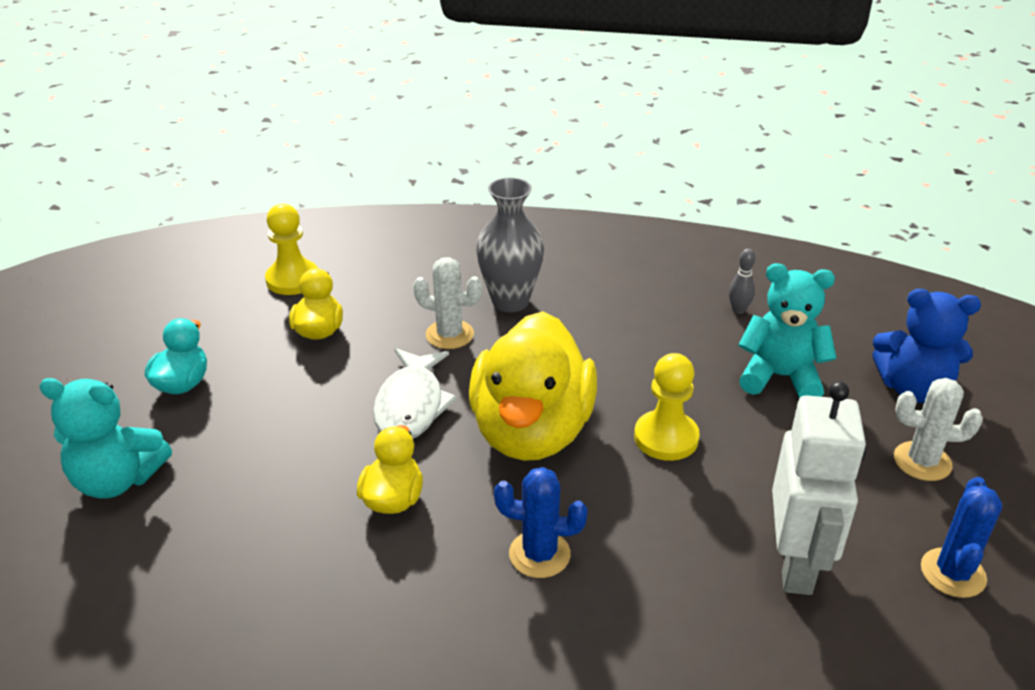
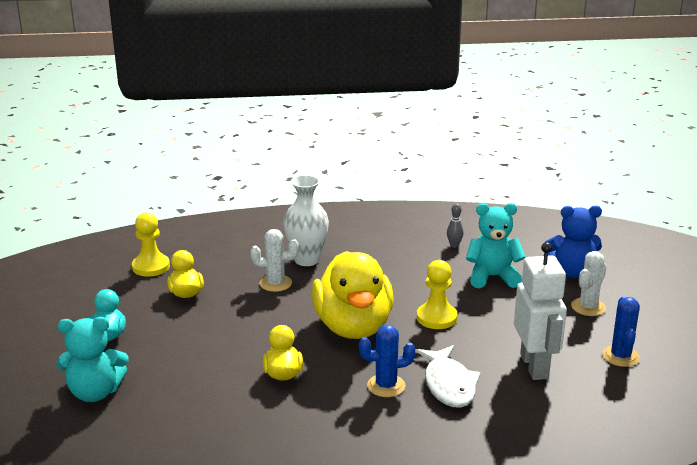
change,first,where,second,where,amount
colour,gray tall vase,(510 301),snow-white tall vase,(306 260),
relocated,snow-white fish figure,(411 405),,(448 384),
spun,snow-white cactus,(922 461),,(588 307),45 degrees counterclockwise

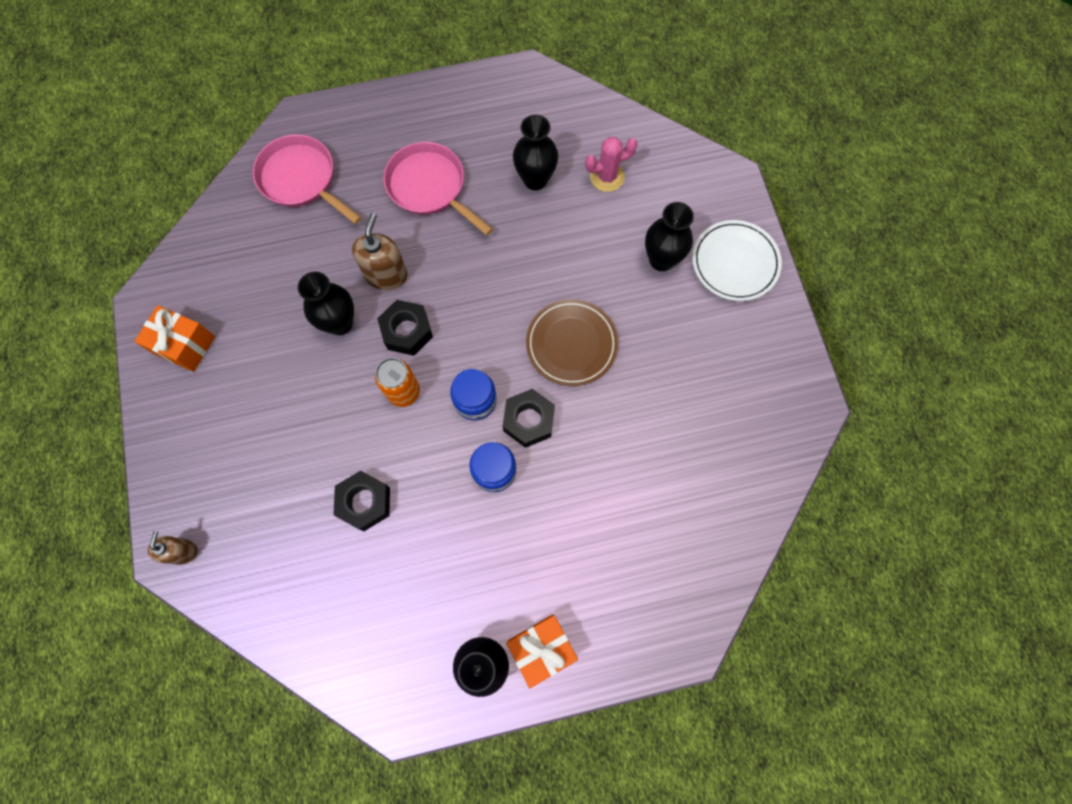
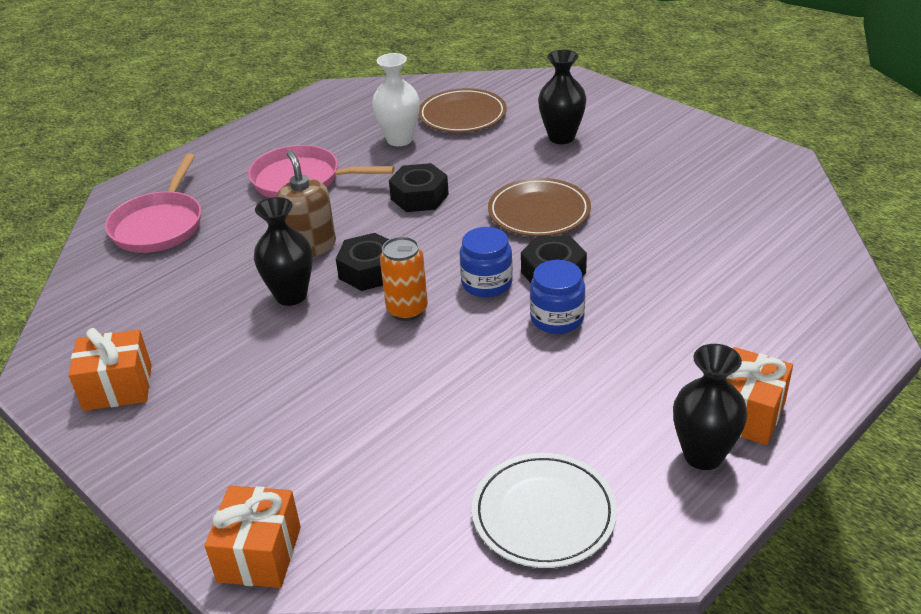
change,first,where,second,where,amount
colour,ebony tall vase,(535 179),snow-white tall vase,(399 139),
spun,rosy pan,(301 179),,(159 225),90 degrees counterclockwise
exchanged,rosy cactus,(607 177),russet dinner plate,(462 115),
relocated,snow-white dinner plate,(735 262),,(543 514),
relocated,ebony nut,(365 502),,(419 196),
exchanged,russet pump bottle,(183 551),bright orange gift,(259 554),

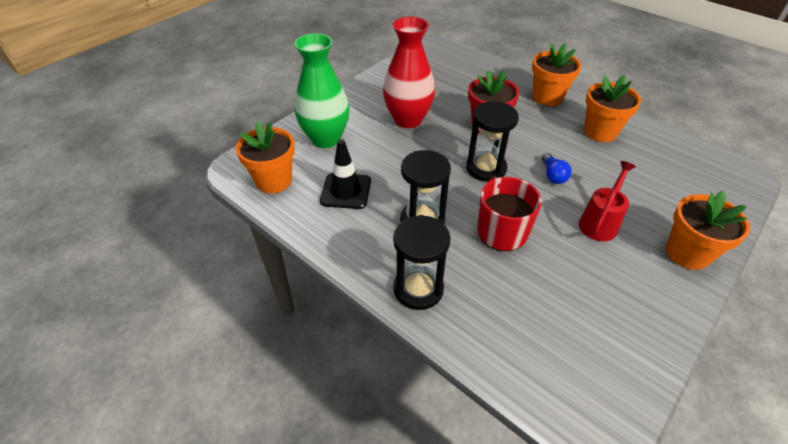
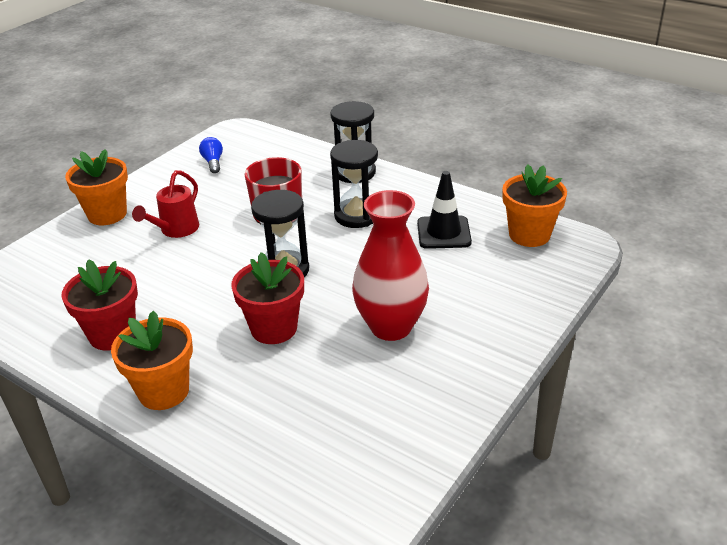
change,first,where,second,where,amount
missing,leaf-green tall vase,(326 139),,,
colour,bright orange potted plant,(600 132),crimson potted plant,(112 334),
relocated,royal blue lightbulb,(553 175),,(213 162),

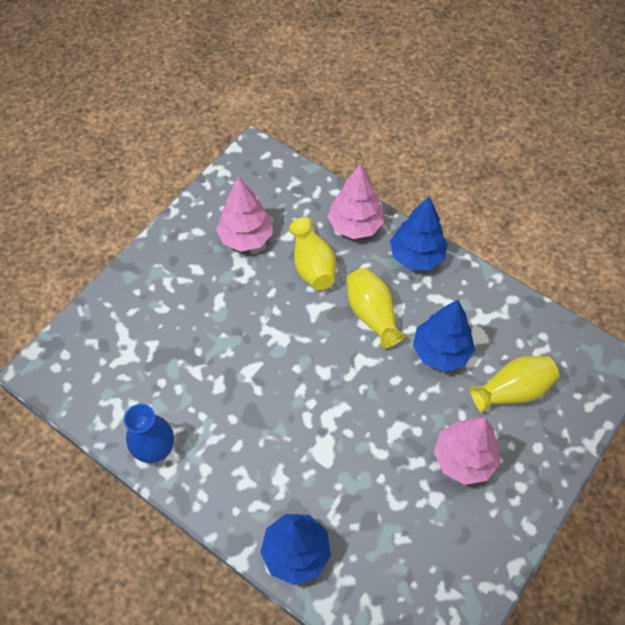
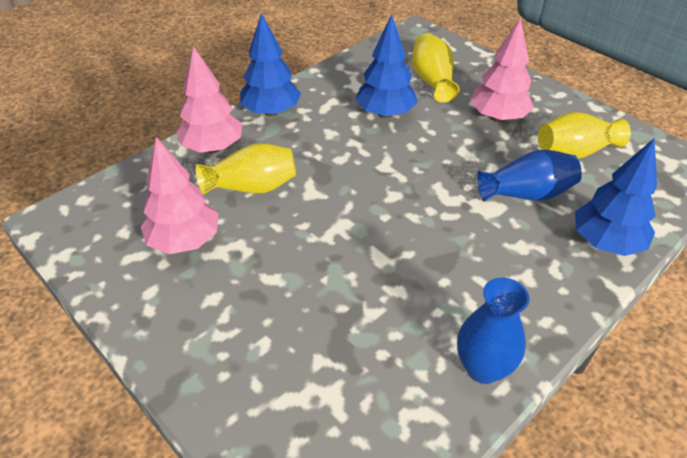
change,first,where,second,where,amount
relocated,golden tall vase,(372 314),,(575 152),
appeared,,,royal blue tall vase,(526 194),

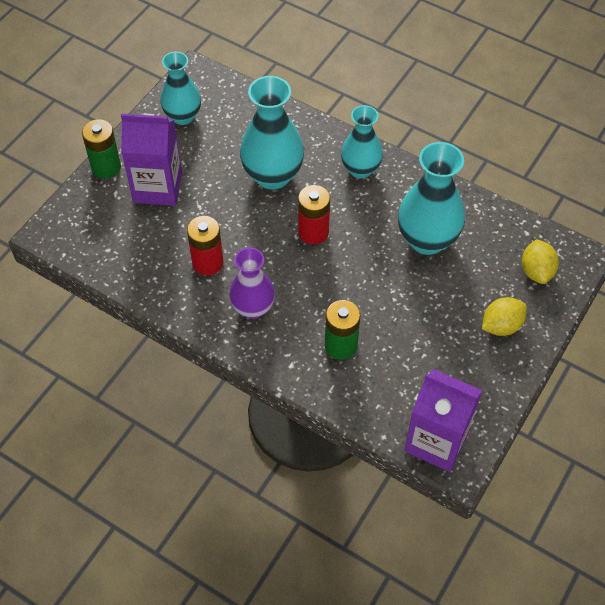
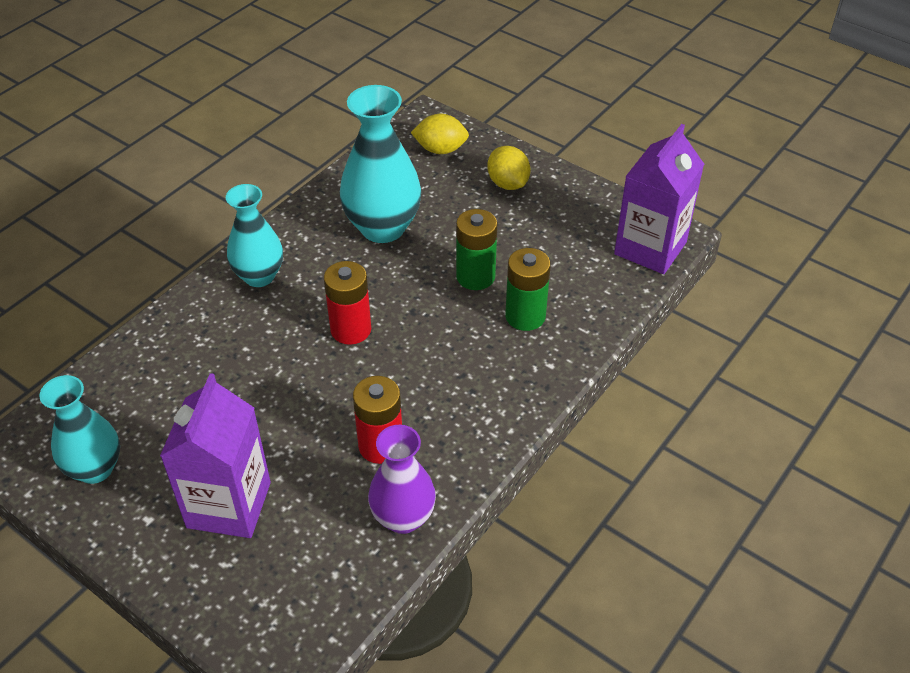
change,first,where,second,where,amount
missing,teal tall vase,(272 175),,,
relocated,leaf-green AA battery,(106 167),,(475 276),
relocated,royal purple tall vase,(253 308),,(403 518),

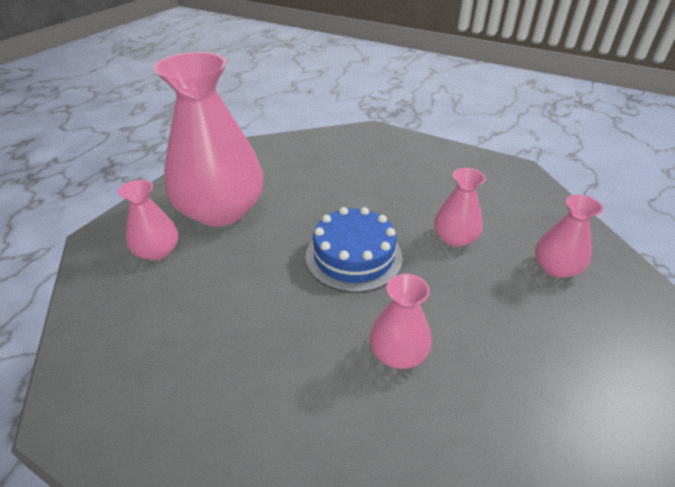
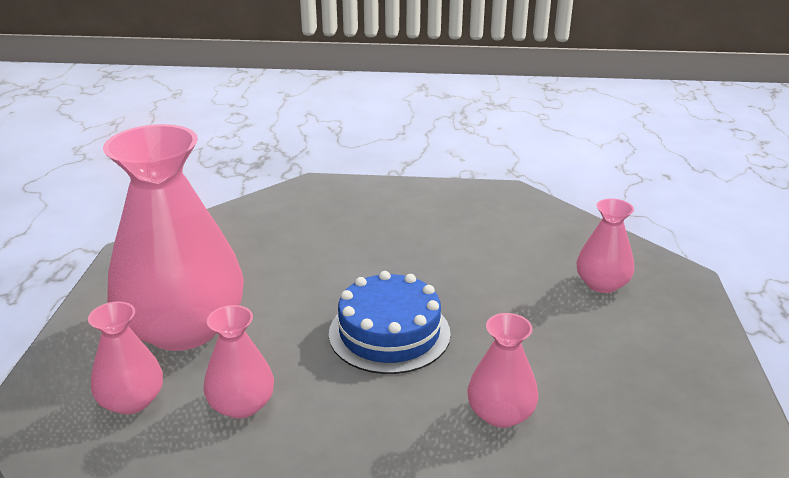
change,first,where,second,where,amount
relocated,rosy tall vase,(454 238),,(241 405),

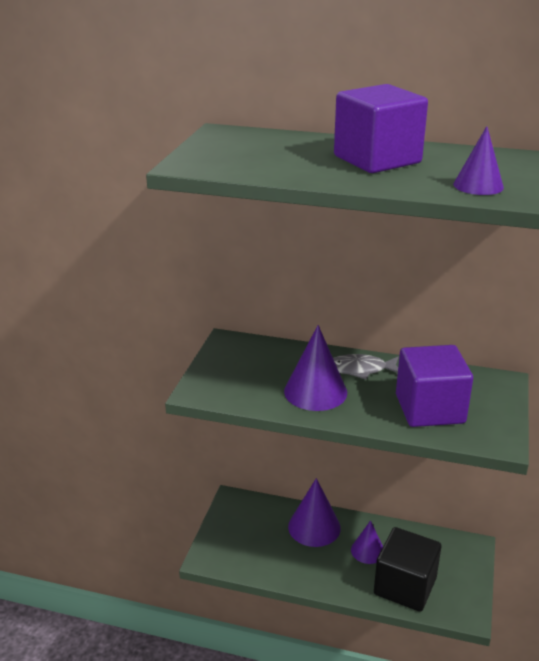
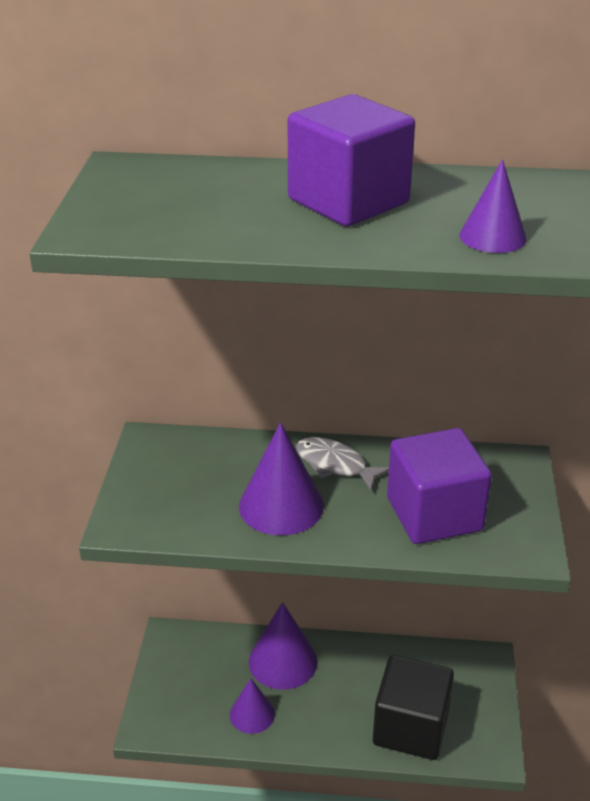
change,first,where,second,where,amount
spun,gray fish figure,(360 369),,(335 465),45 degrees clockwise
relocated,royal purple cone,(367 551),,(252 714),

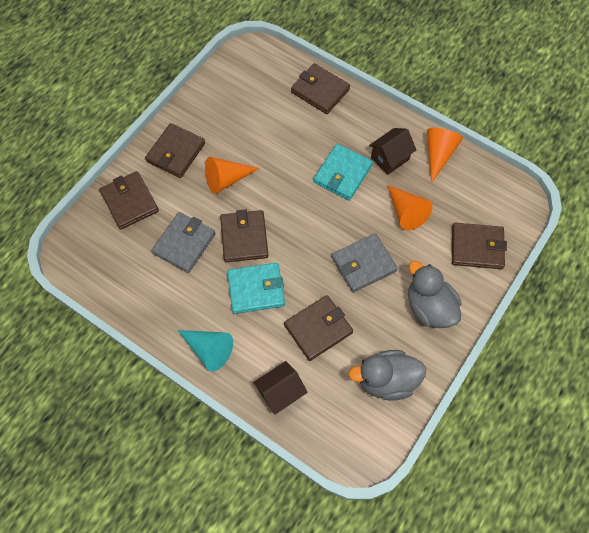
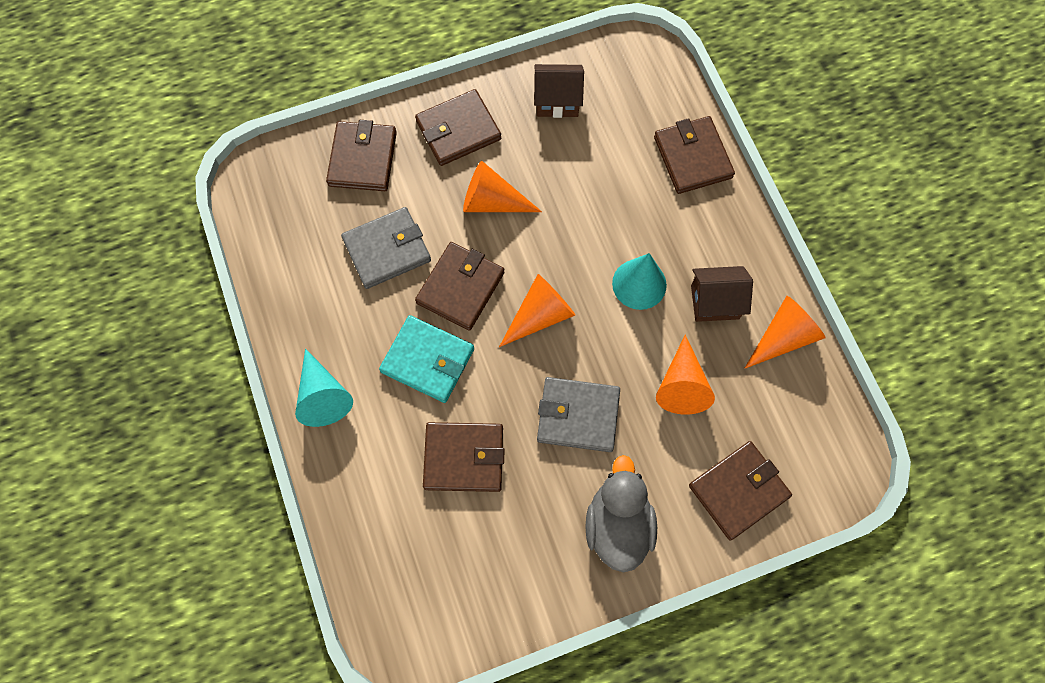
change,first,where,second,where,amount
exchanged,teal wallet,(342 174),teal cone,(639 284),
spun,russet wallet,(477 247),,(738 491),75 degrees counterclockwise
missing,gray duck,(386 380),,,
relocated,russet cottage,(280 392),,(557 101),
appeared,,,bright orange cone,(540 315),

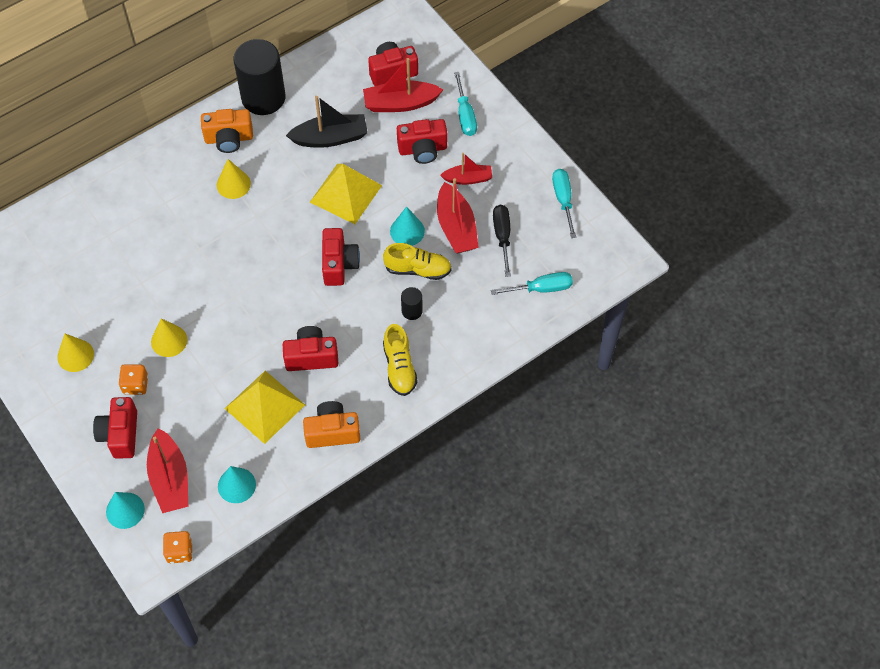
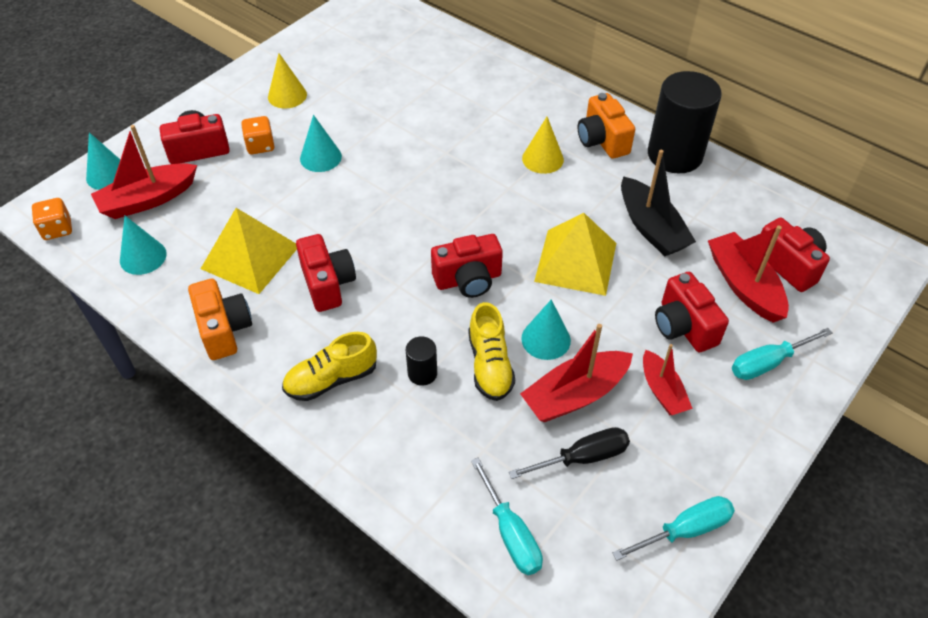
change,first,where,second,where,amount
colour,golden cone,(169 340),teal cone,(320 157),

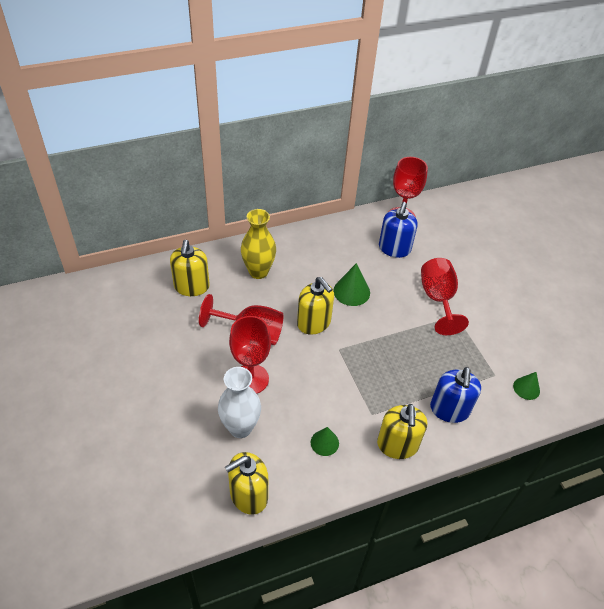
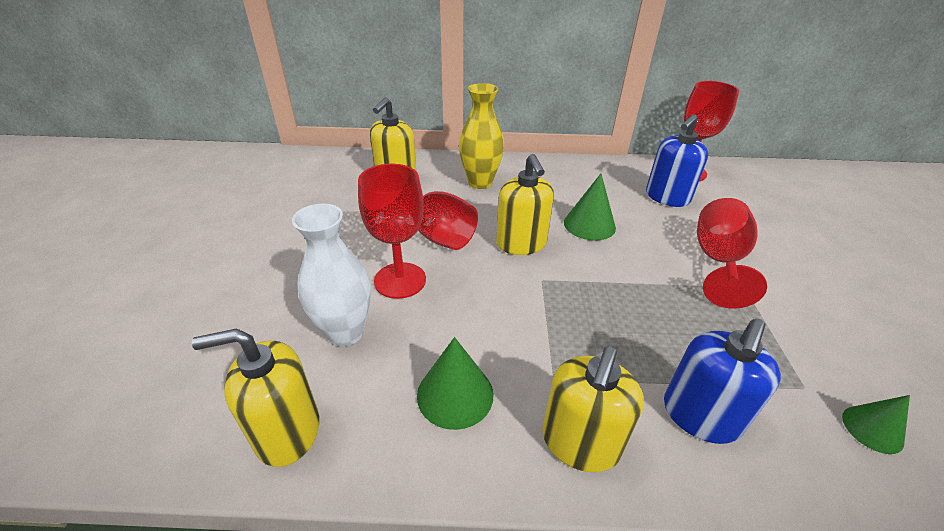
change,first,where,second,where,amount
size,leaf-green cone,(324 442),,(455 394),x1.54

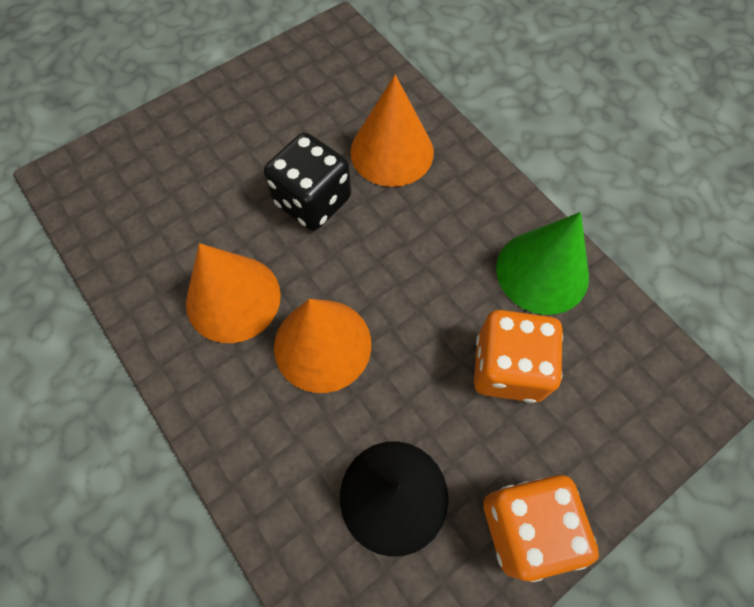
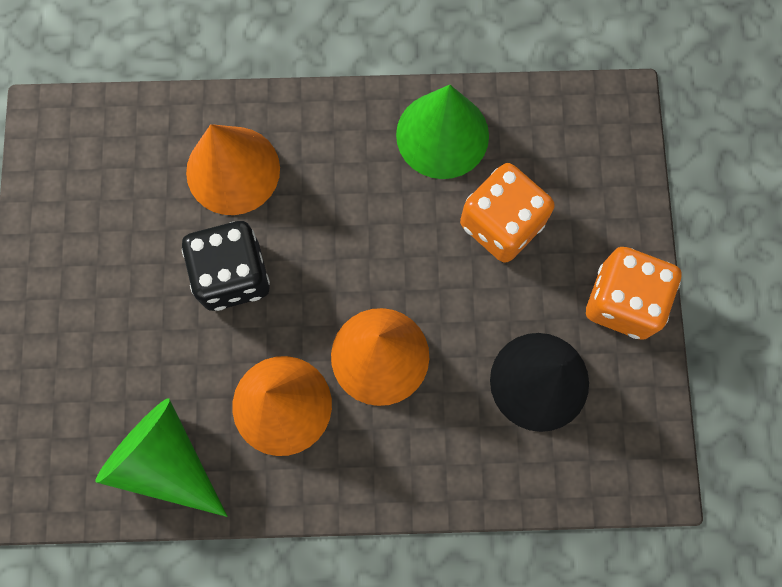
change,first,where,second,where,amount
appeared,,,leaf-green cone,(165 460),

